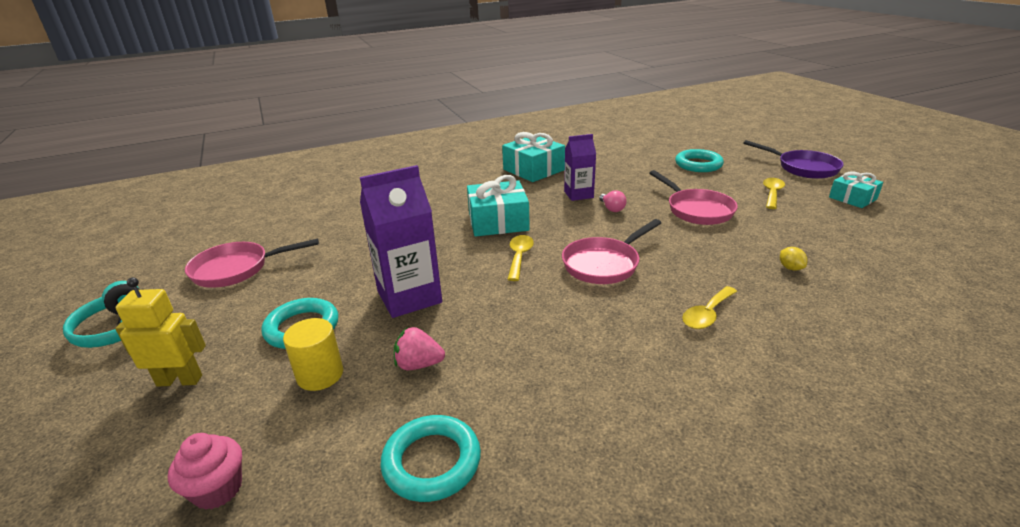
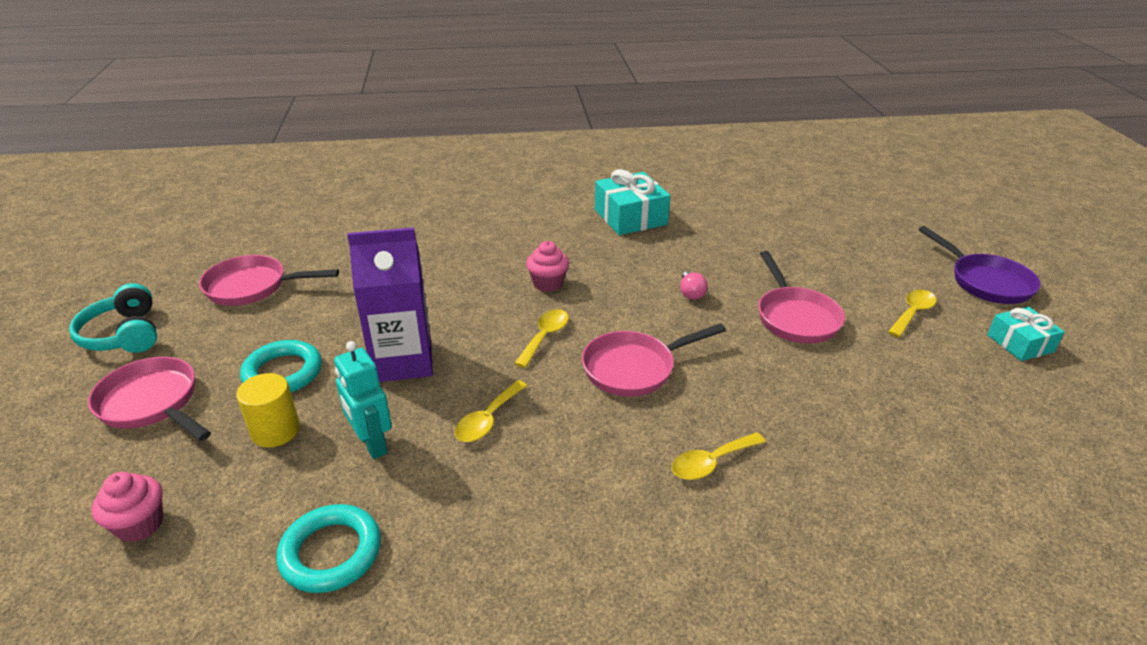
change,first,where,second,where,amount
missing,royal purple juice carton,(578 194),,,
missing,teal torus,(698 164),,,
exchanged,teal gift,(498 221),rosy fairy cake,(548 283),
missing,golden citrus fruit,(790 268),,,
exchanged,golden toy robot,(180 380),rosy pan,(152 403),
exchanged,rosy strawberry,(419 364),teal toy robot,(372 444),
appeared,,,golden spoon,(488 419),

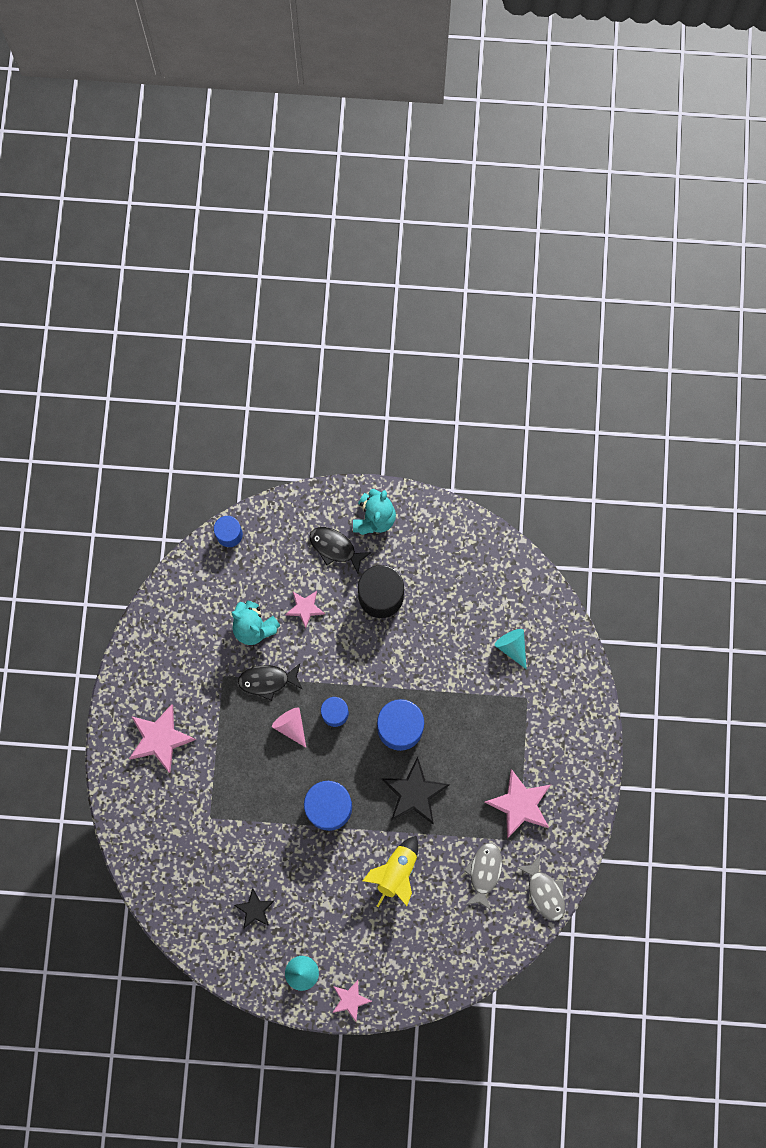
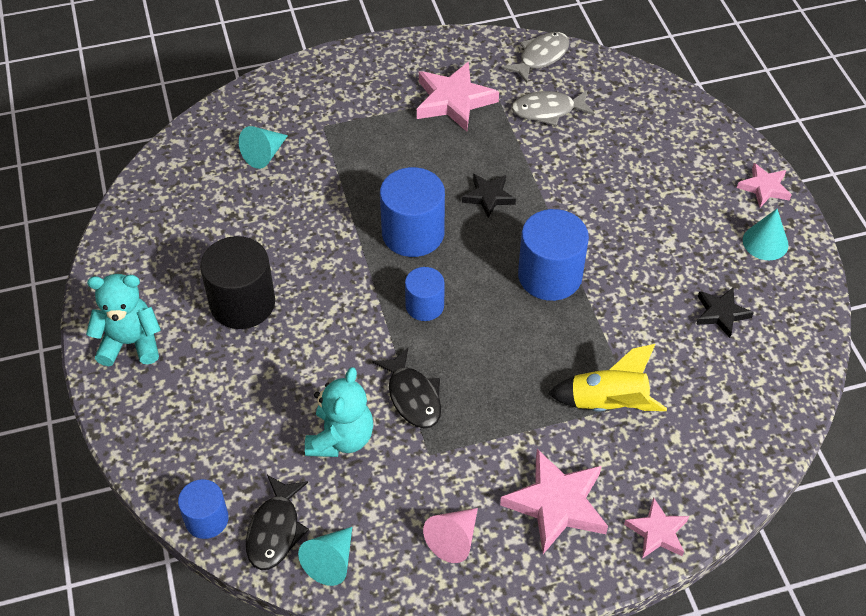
change,first,where,second,where,amount
relocated,ebony fish figure,(335 548),,(275 530),
relocated,rosy star shape,(305 608),,(657 532),
relocated,rosy cone,(291 726),,(453 539),
size,ebony star shape,(414 793),,(488 197),x0.59
relocated,golden rocket,(396 872),,(608 404),
appeared,,,teal cone,(331 561),

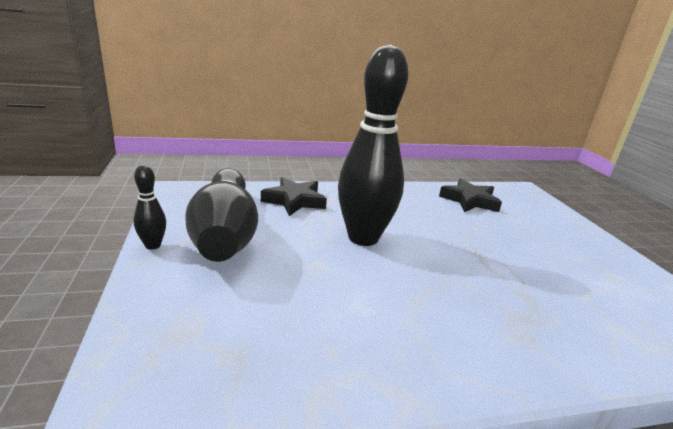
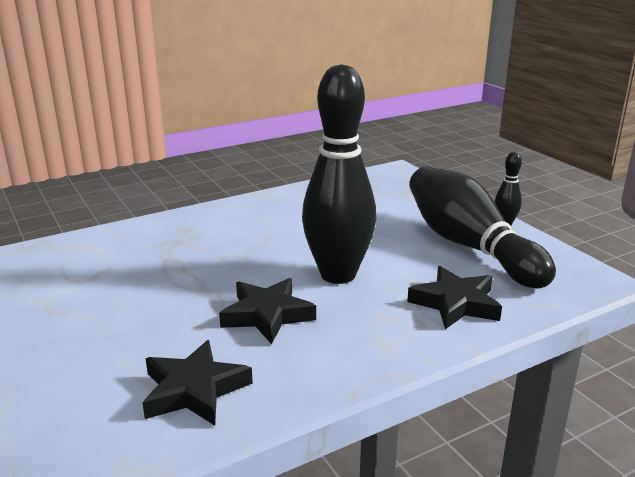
change,first,where,second,where,amount
appeared,,,ebony star shape,(267 315),

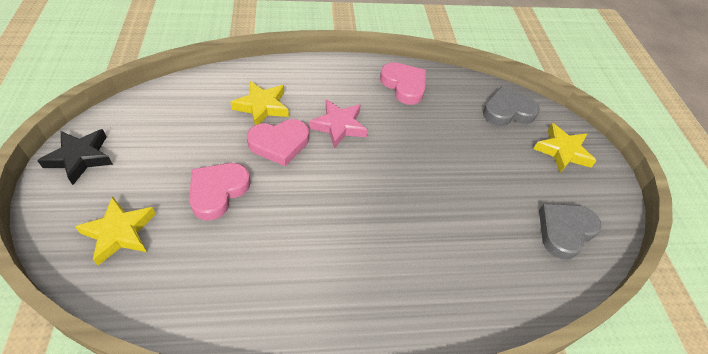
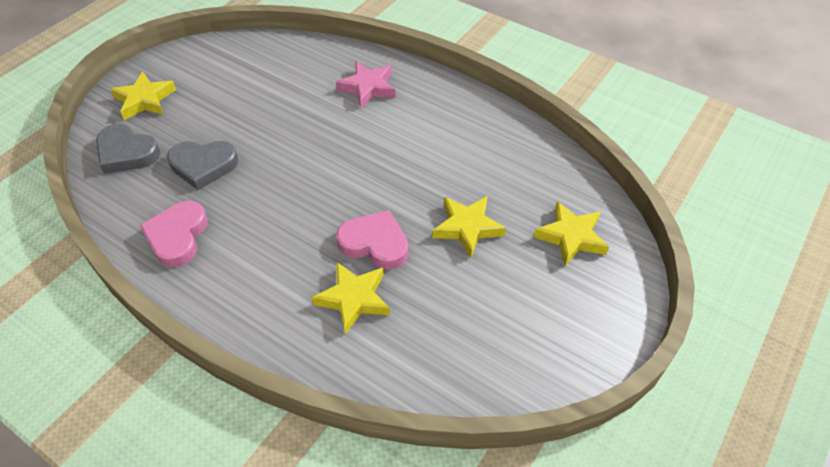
change,first,where,second,where,amount
relocated,rosy star shape,(339 126),,(368 88),
missing,ebony star shape,(80 158),,,
exchanged,rosy heart shape,(218 191),golden star shape,(467 227),
relocated,gray heart shape,(565 231),,(203 166),

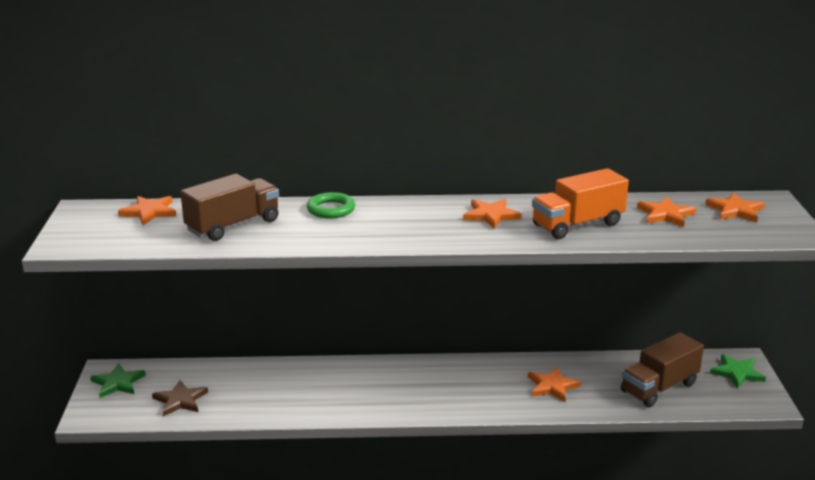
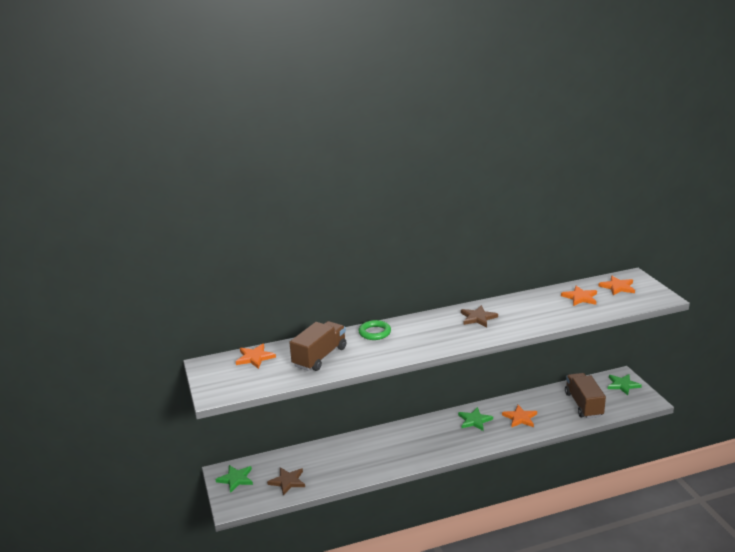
change,first,where,second,where,amount
missing,bright orange lorry,(577 225),,,
colour,bright orange star shape,(491 215),russet star shape,(478 318),
spun,russet lorry,(659 387),,(583 405),135 degrees clockwise
appeared,,,leaf-green star shape,(474 420),

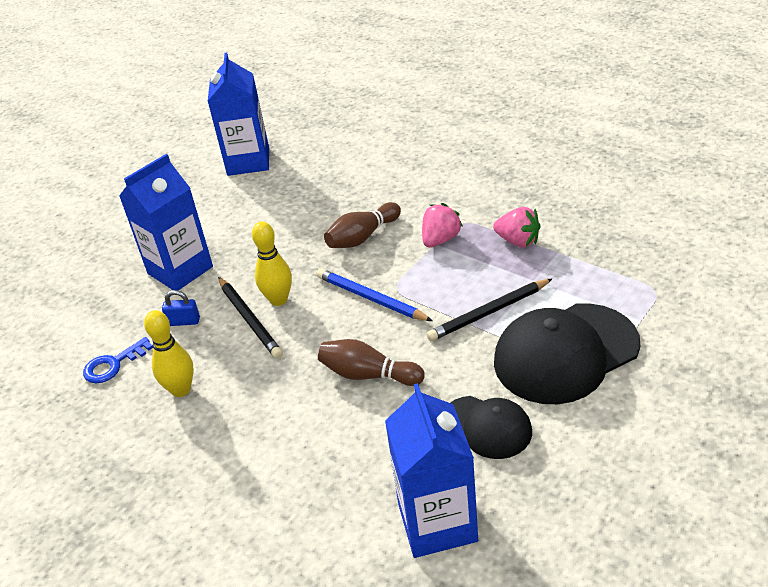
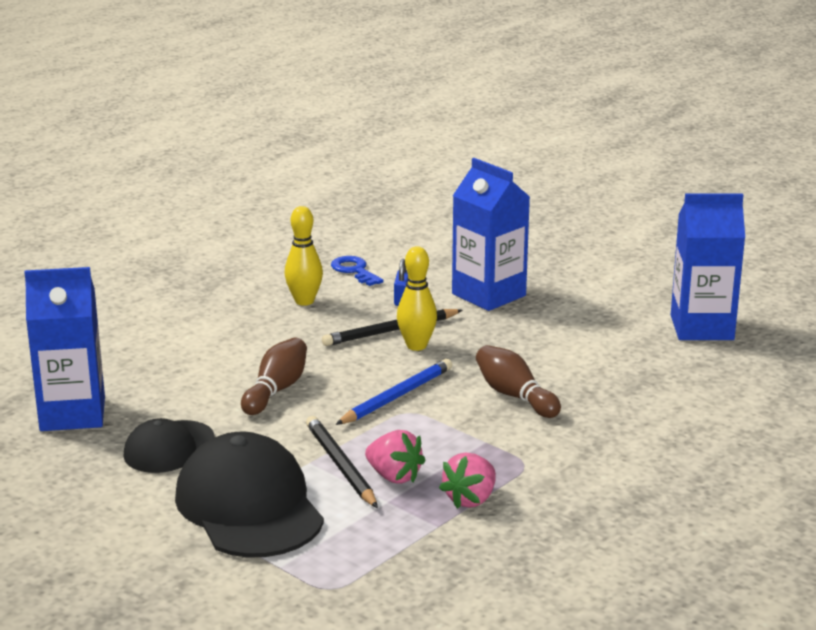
change,first,where,second,where,amount
relocated,rosy strawberry,(440 240),,(394 476),

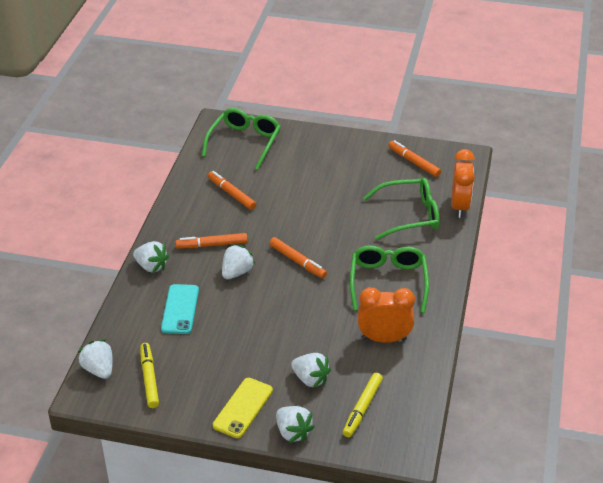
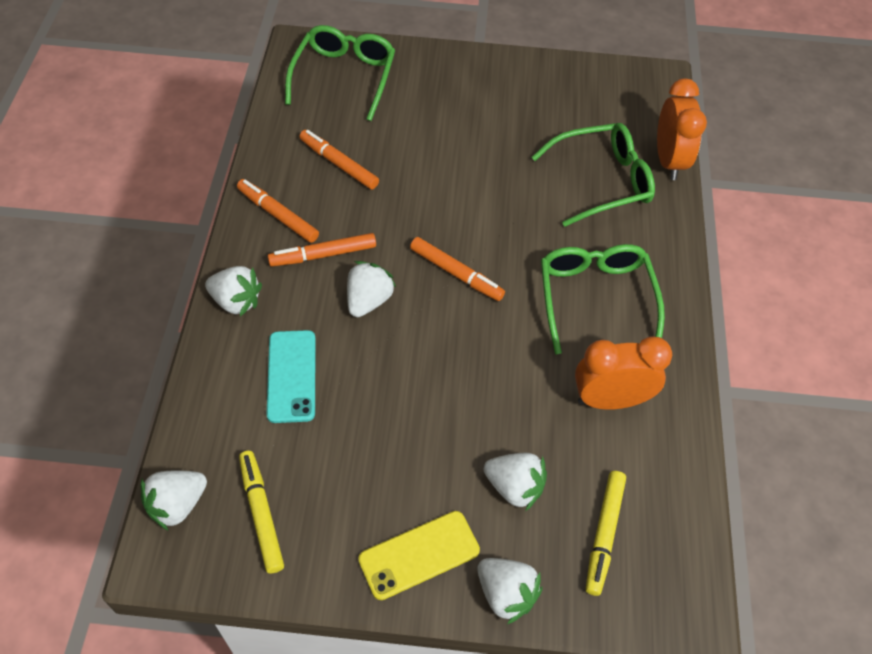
change,first,where,second,where,amount
relocated,bright orange felt pen,(414 162),,(278 215),
spun,snow-white strawberry,(99 369),,(177 505),90 degrees counterclockwise
spun,golden mobile phone,(243 408),,(419 555),45 degrees clockwise

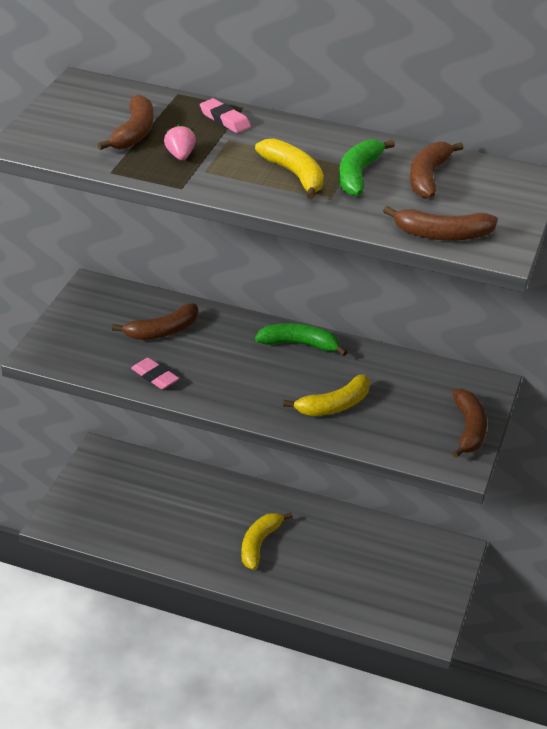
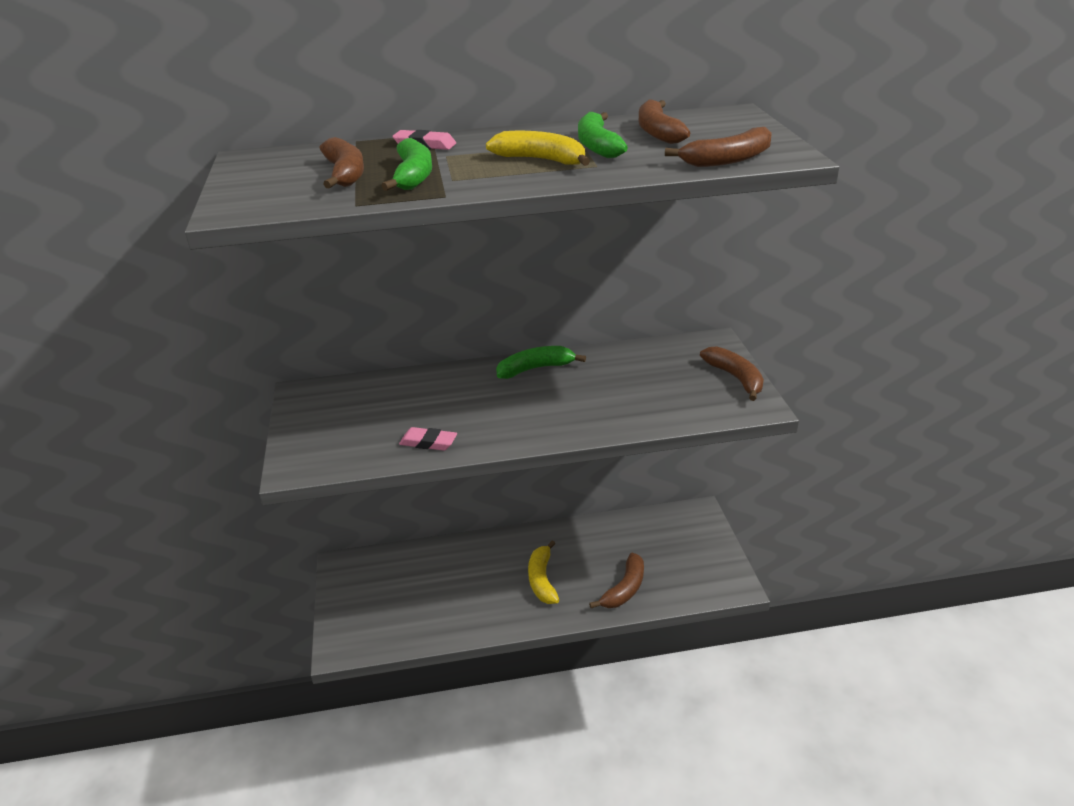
change,first,where,second,where,amount
exchanged,rosy strawberry,(180 155),leaf-green banana fruit,(413 176),
relocated,russet banana fruit,(162 331),,(624 589),
missing,golden banana fruit,(334 405),,,

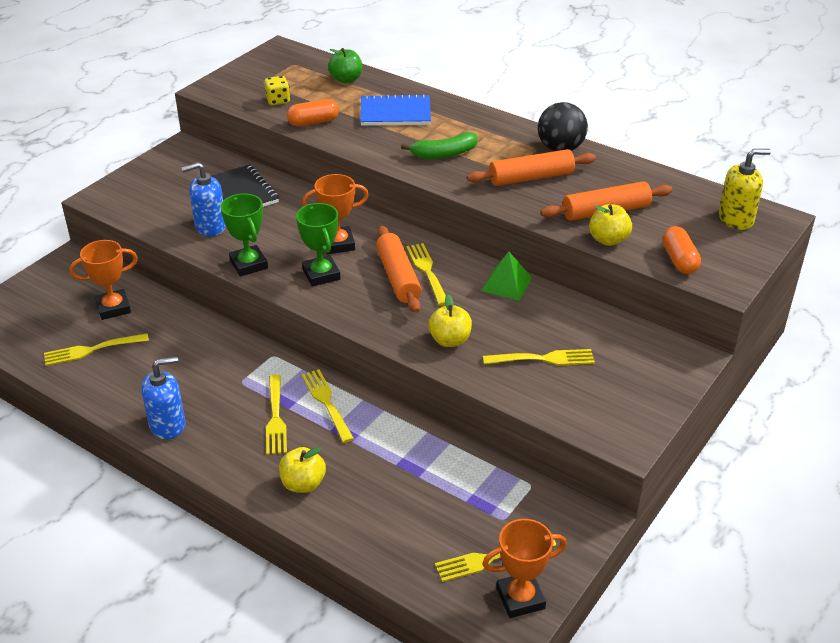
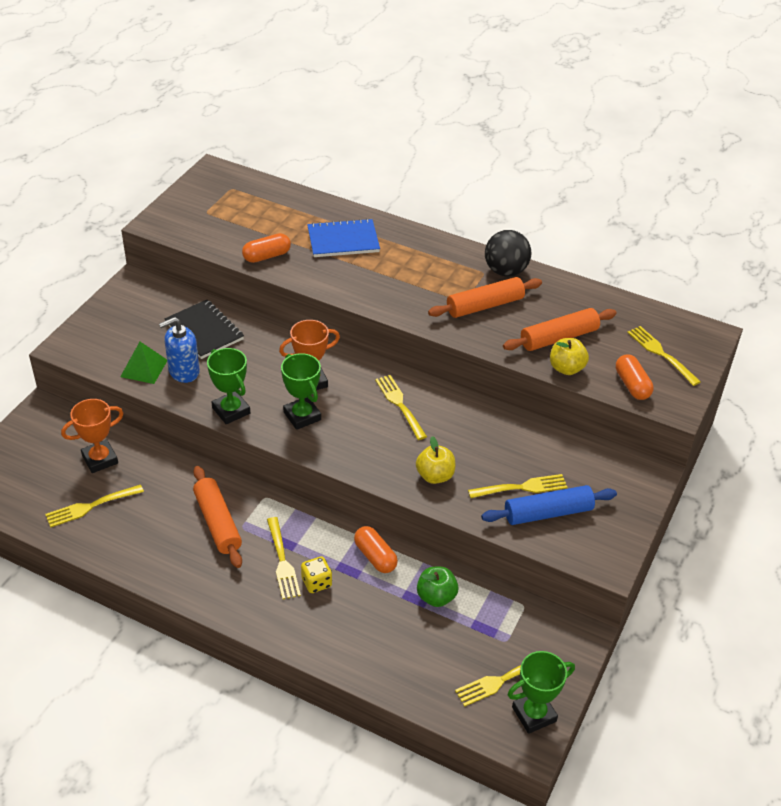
change,first,where,second,where,amount
relocated,leaf-green apple,(346 79),,(436 597),
relocated,golden dice,(278 100),,(316 582),
missing,leaf-green banana fruit,(444 154),,,
missing,golden pump bottle,(736 219),,,
relocated,bright orange pastry roller,(398 277),,(218 523),
relocated,leaf-green pyramid shape,(506 284),,(144 368),
missing,royal blue pump bottle,(168 425),,,
relocated,golden table fork,(327 403),,(661 354),
missing,golden apple,(303 484),,,
colour,bright orange award cup,(520 598),leaf-green award cup,(534 714),
appeared,,,royal blue pastry roller,(548 513),
appeared,,,bright orange pill shape,(375 557),

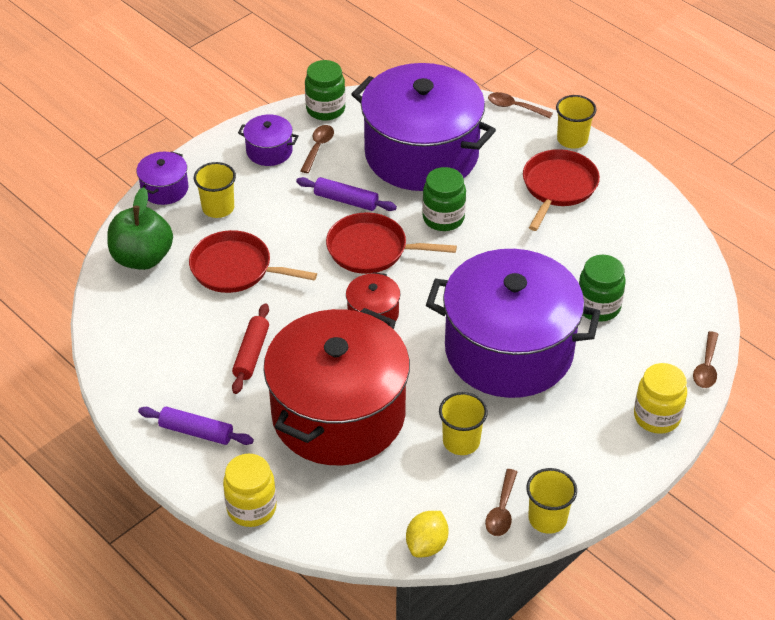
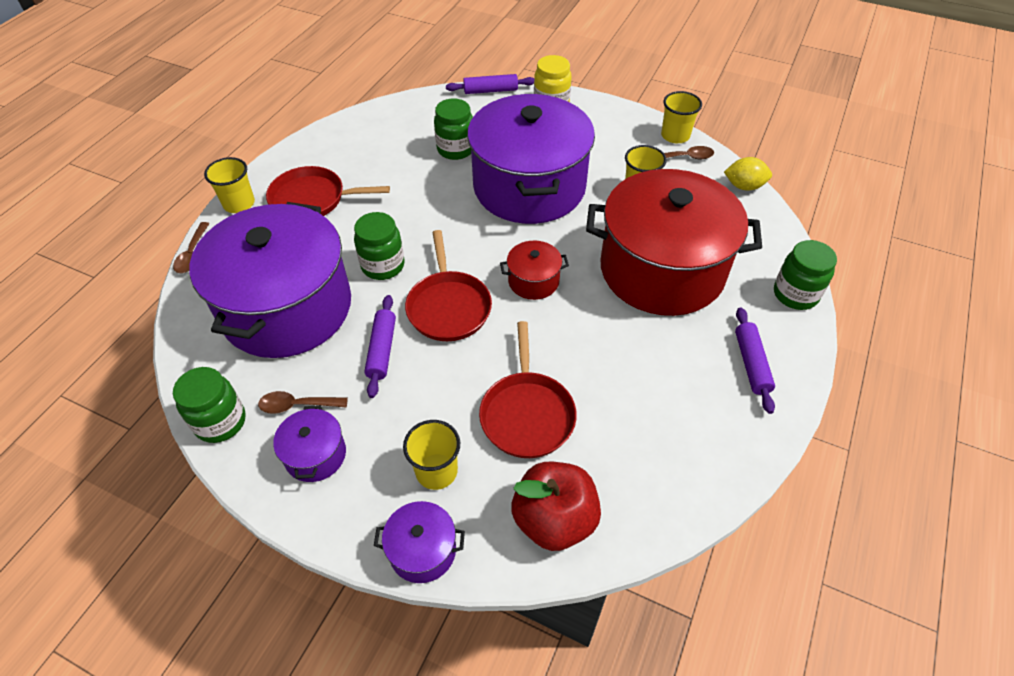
change,first,where,second,where,amount
colour,leaf-green apple,(142 258),crimson apple,(554 520),
missing,crimson pastry roller,(251 354),,,
exchanged,russet spoon,(706 367),royal purple pastry roller,(490 90),
colour,golden preserve jar,(251 508),leaf-green preserve jar,(795 294),

